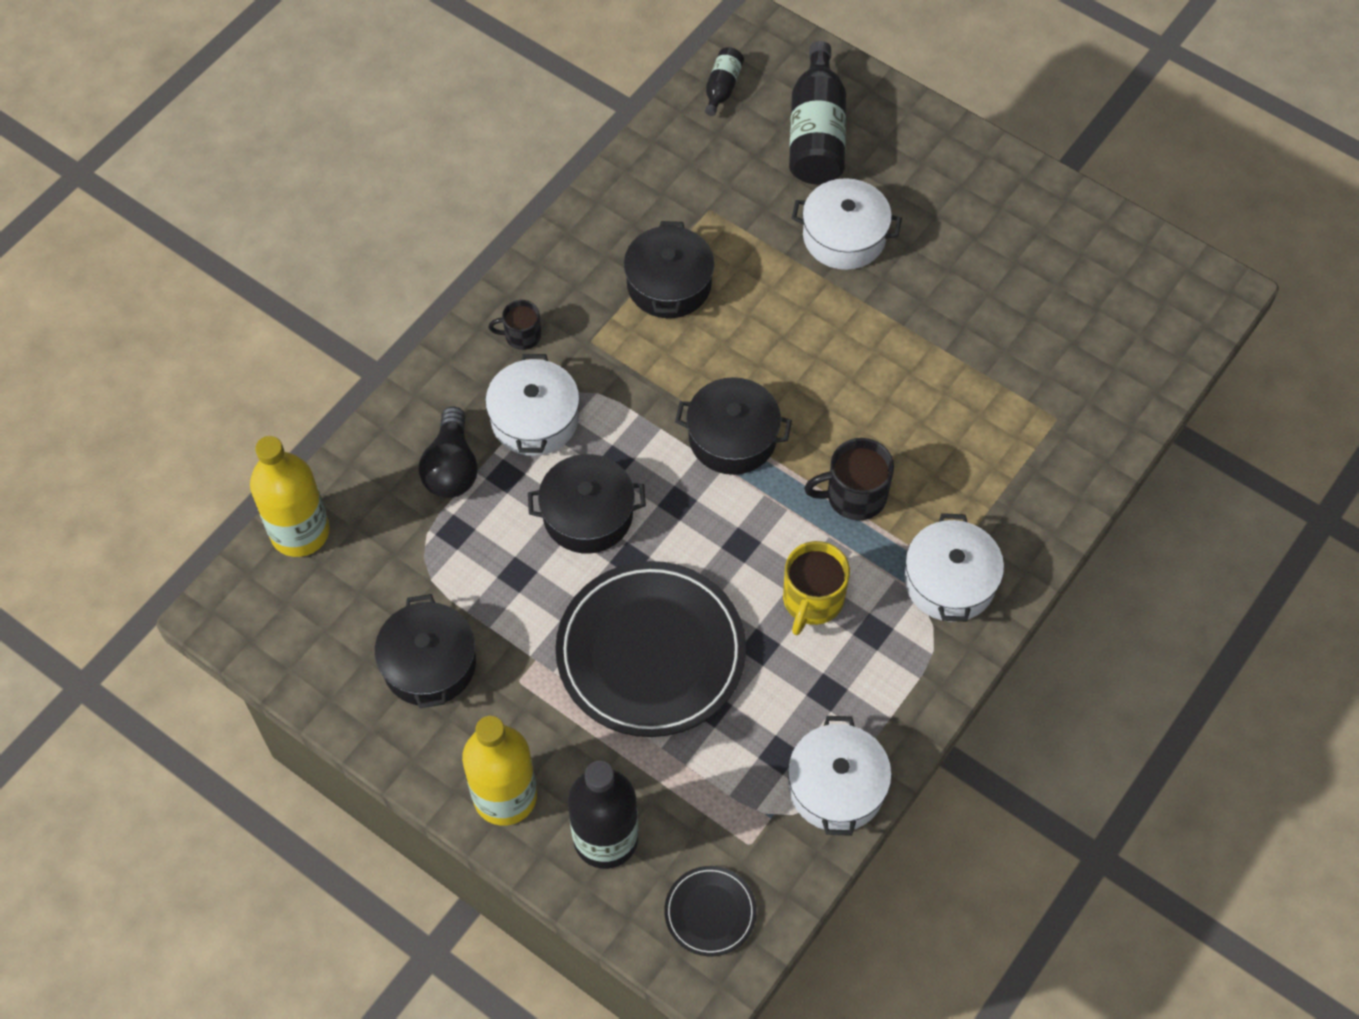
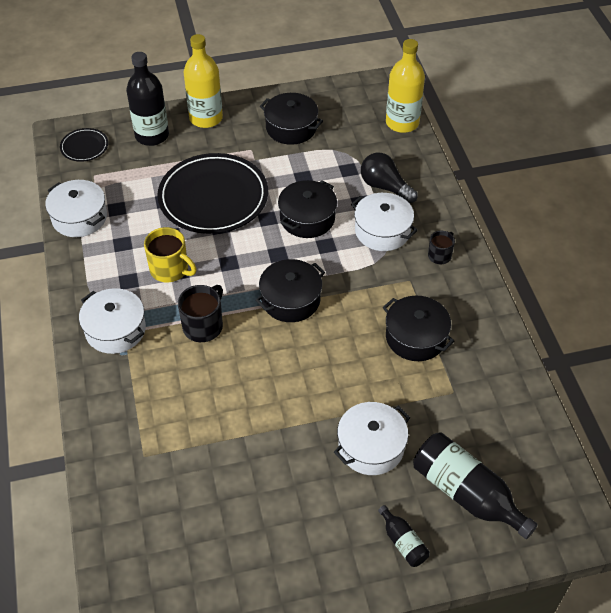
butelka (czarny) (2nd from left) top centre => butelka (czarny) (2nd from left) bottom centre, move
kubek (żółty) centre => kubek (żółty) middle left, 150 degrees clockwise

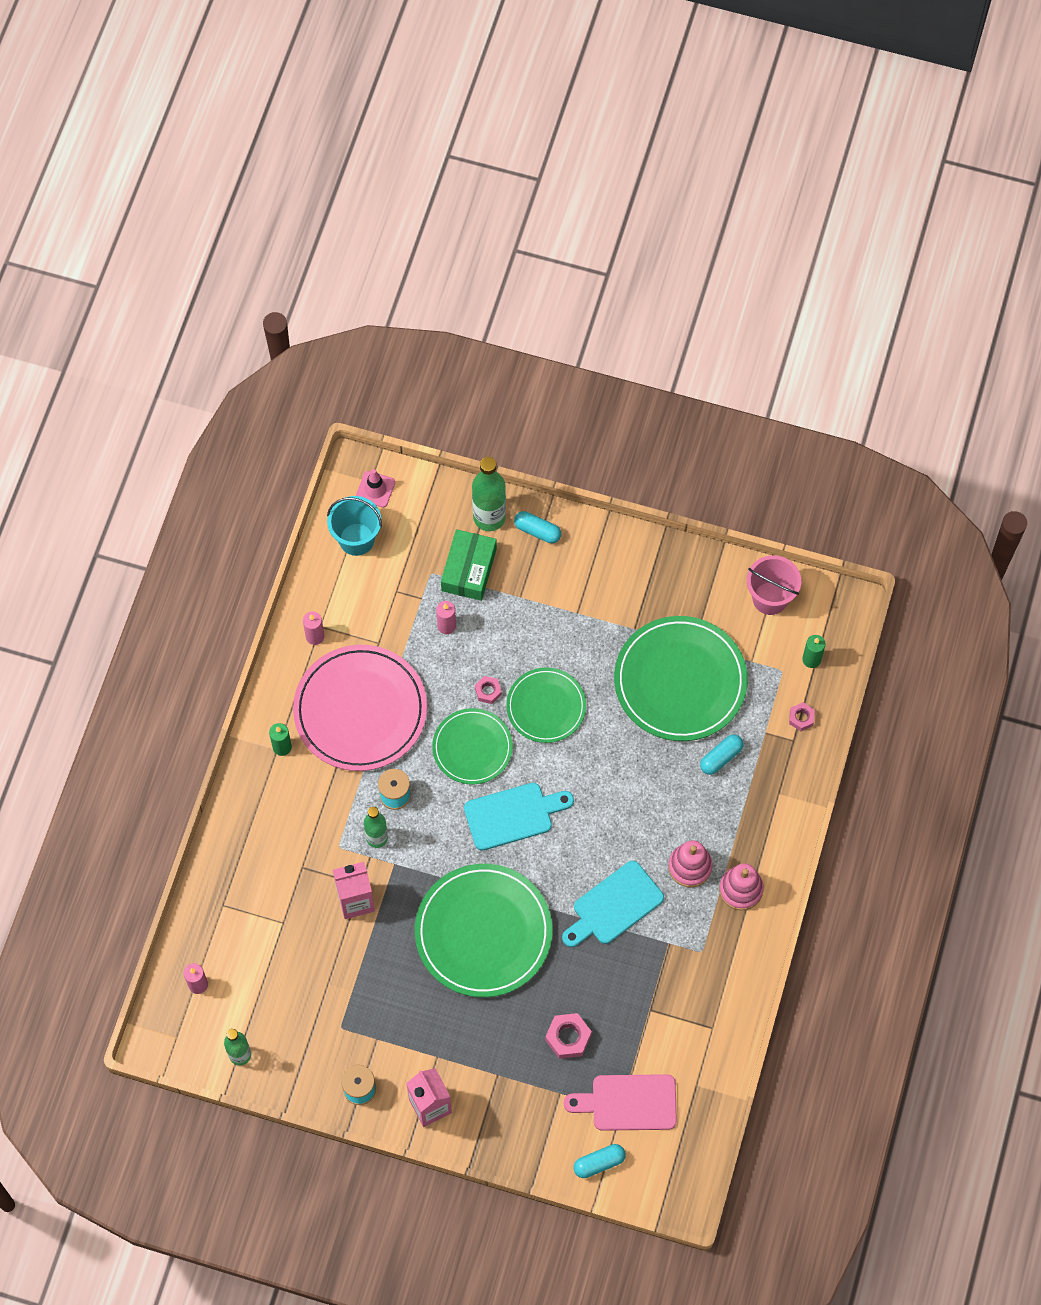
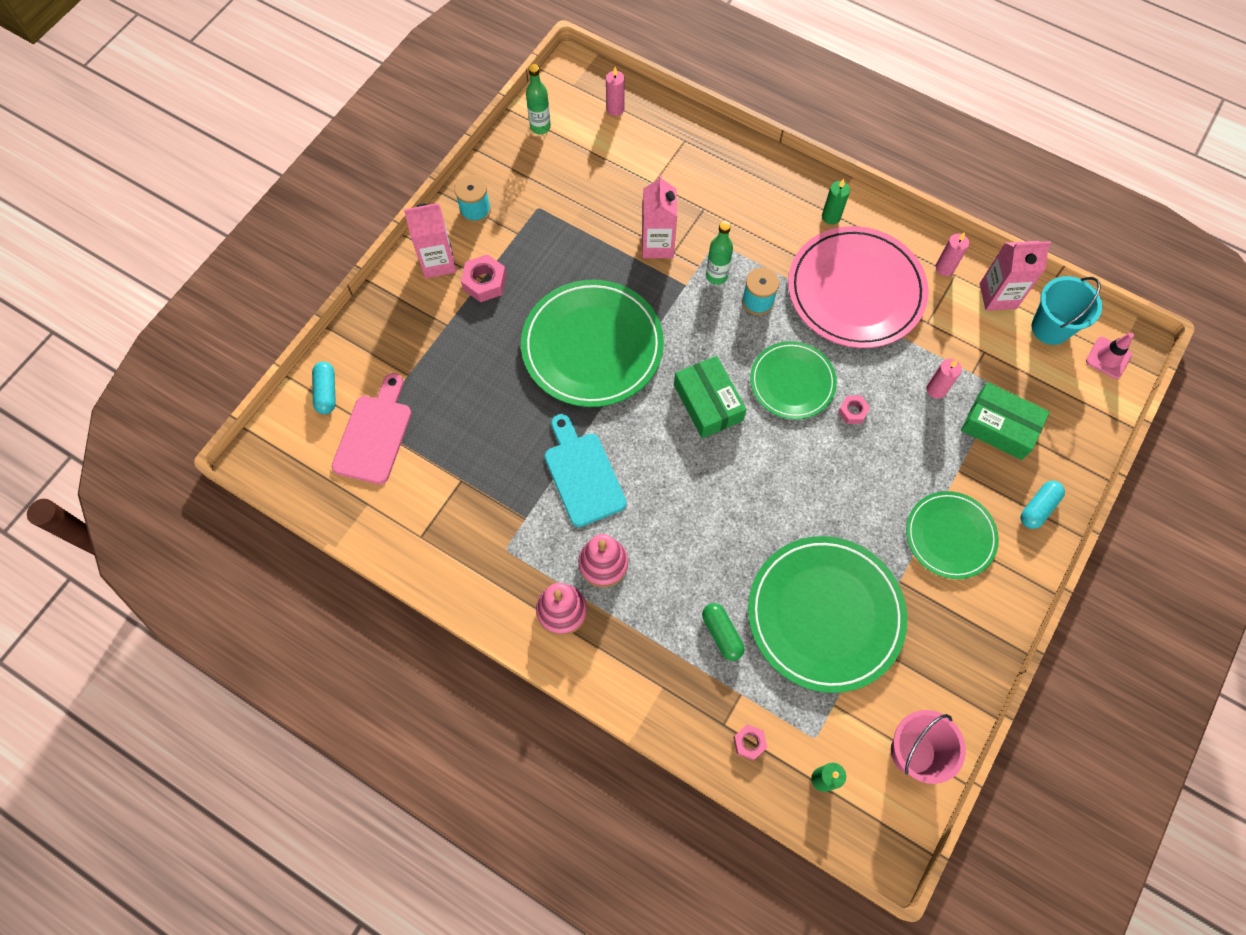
deska do krojenia (turkusowy) (1st from left) centre => pudełko (zielony) (1st from left) centre
butelka (zielony) (3rd from left) centre => nothing
talerz (zielony) (3rd from left in the first image) centre => talerz (zielony) (4th from left) middle right, move
nakrętka (różowy) (2nd from left in the first image) bottom centre => nakrętka (różowy) (1st from left) top centre, move
kapsułka (turkusowy) (3rd from left) middle right => kapsułka (zielony) bottom centre
nothing => karton mleka (różowy) (3rd from left) top right

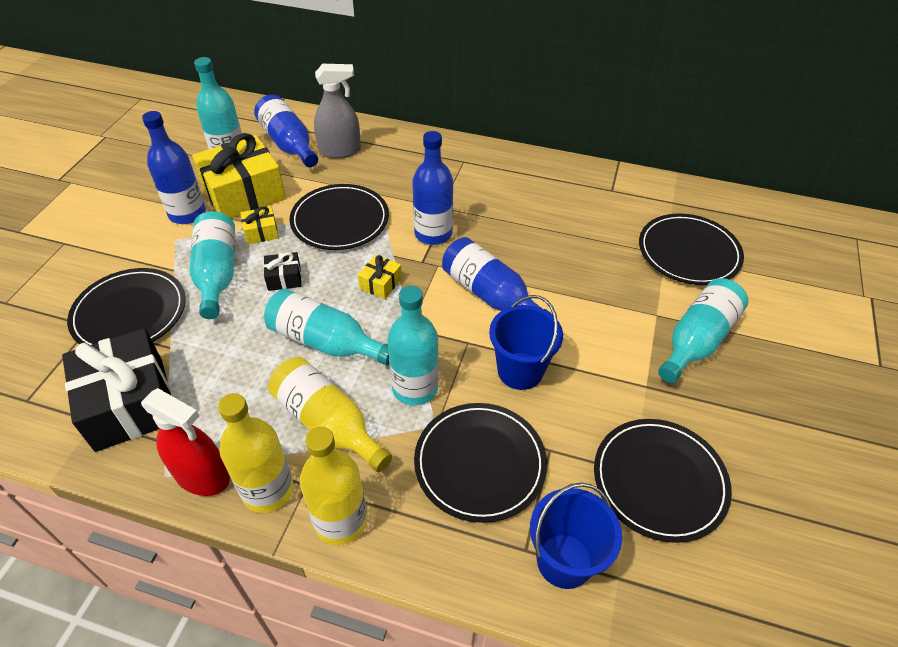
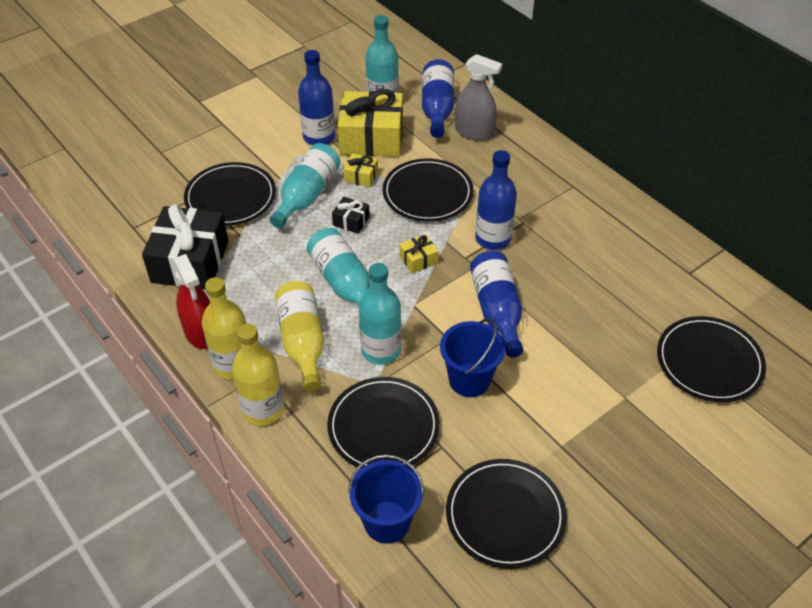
butelka (turkusowy) (5th from left) middle right => nothing

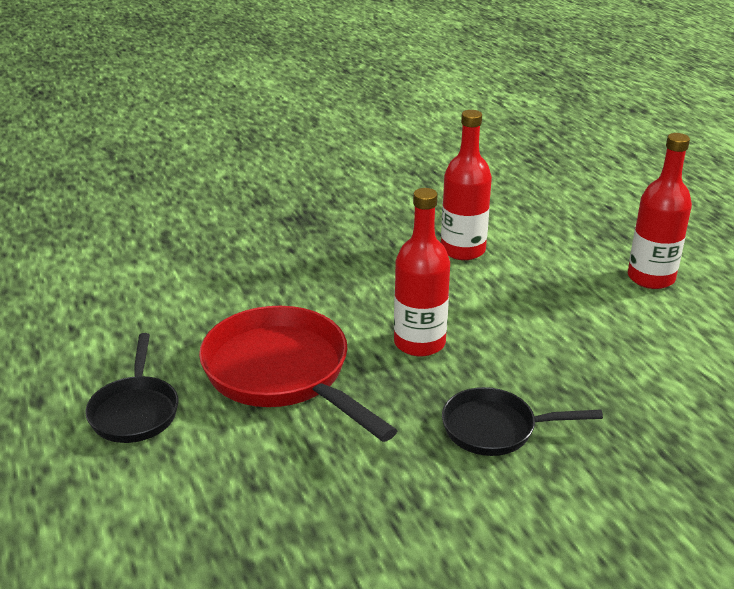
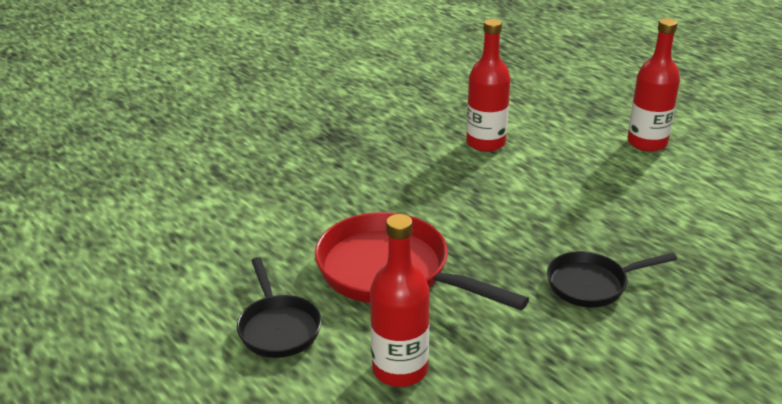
butelka (czerwony) (1st from left) centre => butelka (czerwony) (1st from left) bottom centre, move

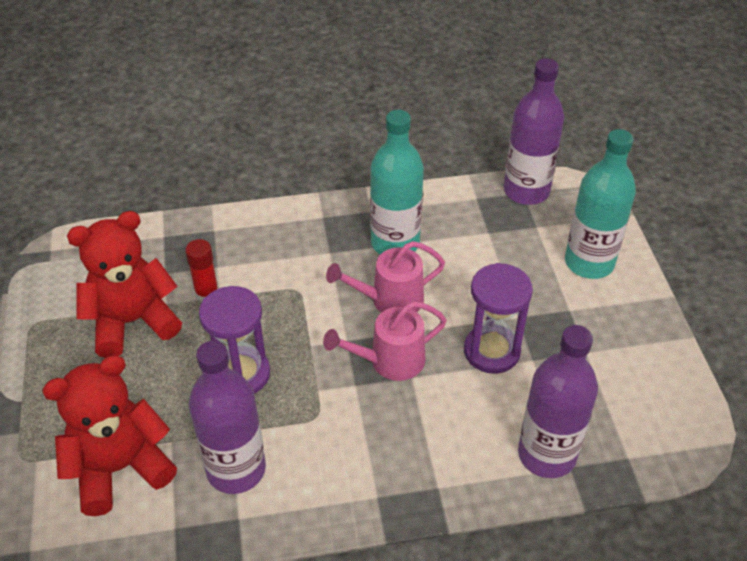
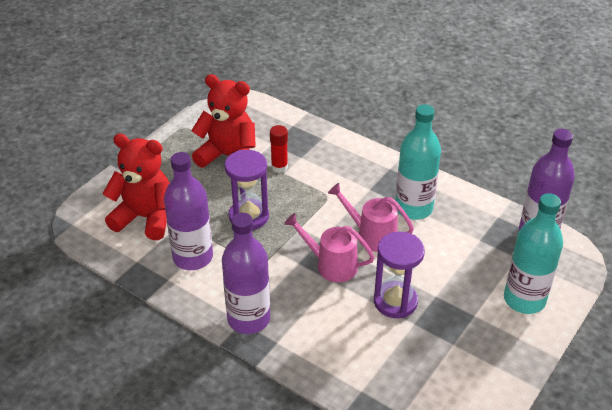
butelka (fioletowy) (3rd from left in the first image) bottom right => butelka (fioletowy) (2nd from left) centre, move

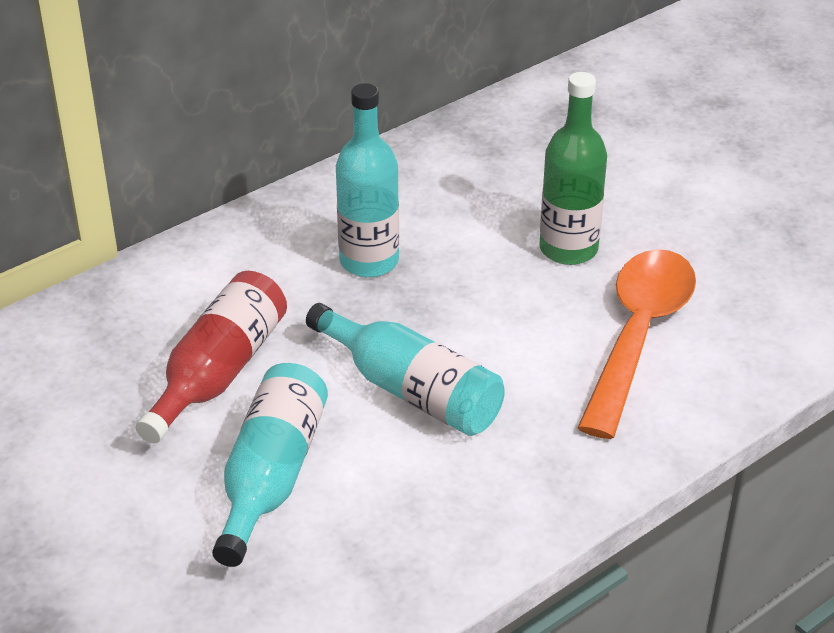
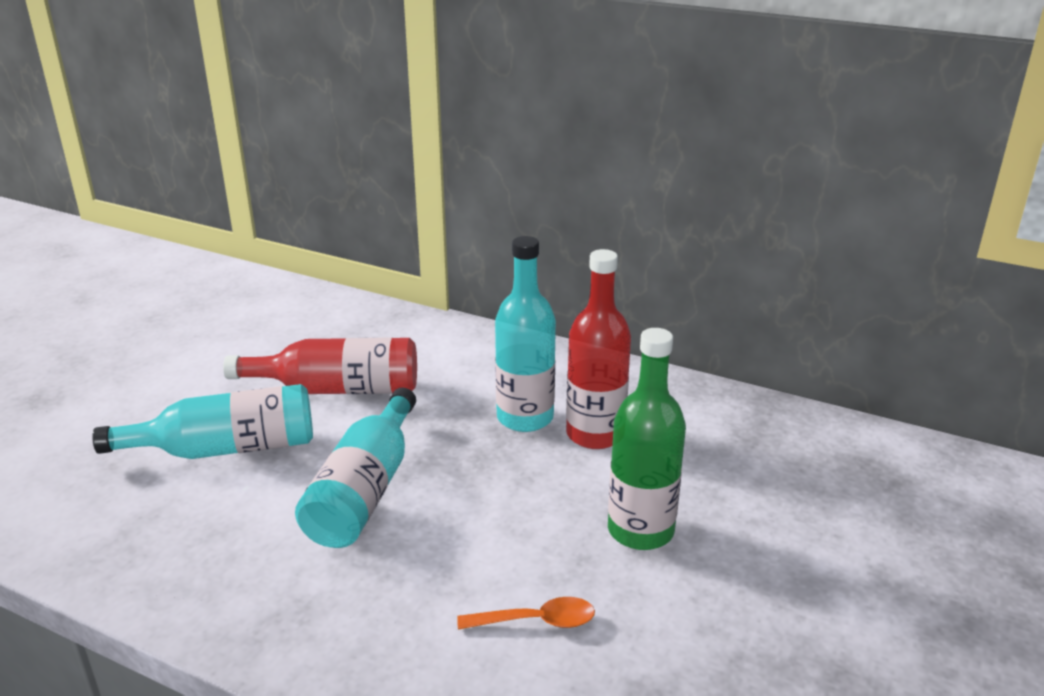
łyżka (pomarańczowy) middle right => łyżka (pomarańczowy) bottom centre, x0.43
nothing => butelka (czerwony) (2nd from left) centre

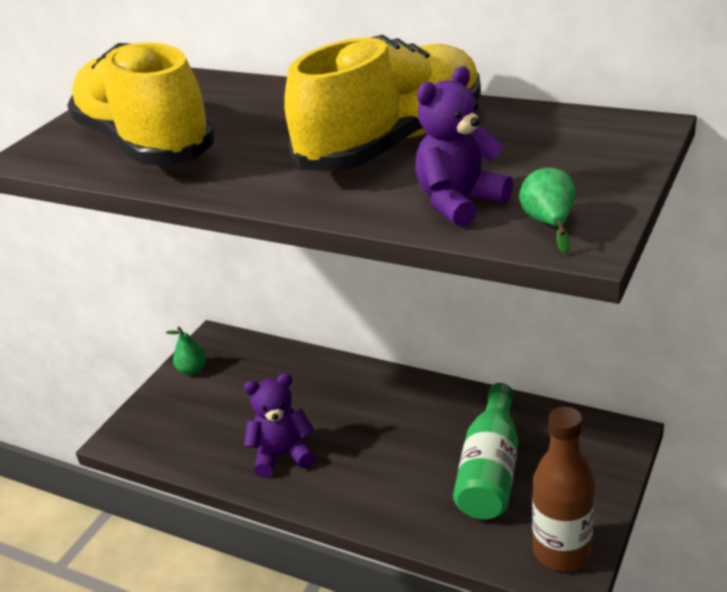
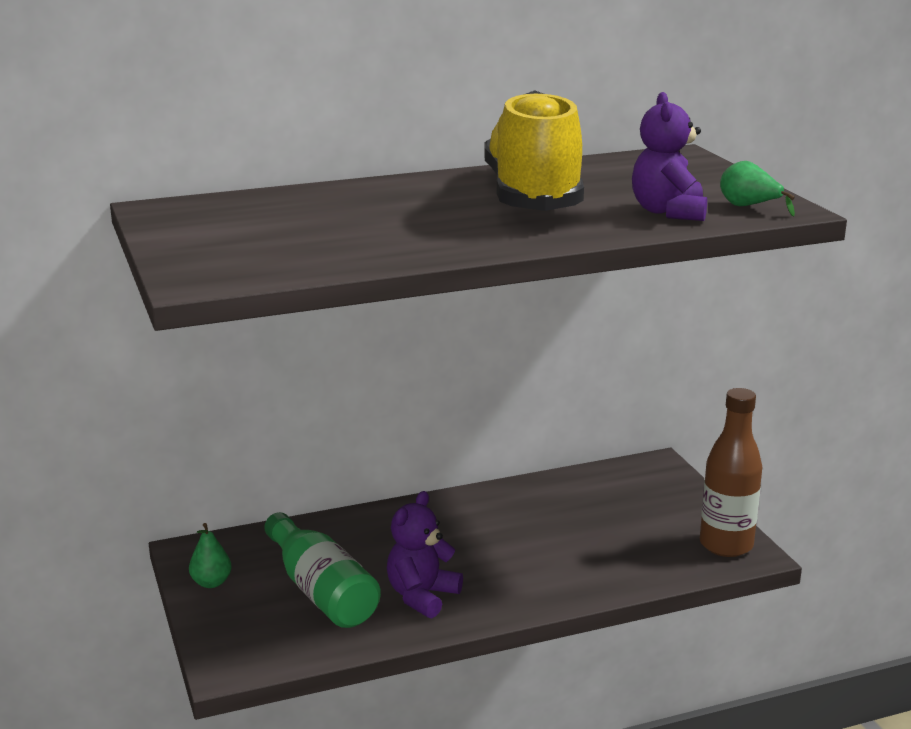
but (żółty) (1st from left) top left => nothing
butelka (zielony) bottom right => butelka (zielony) bottom centre, move

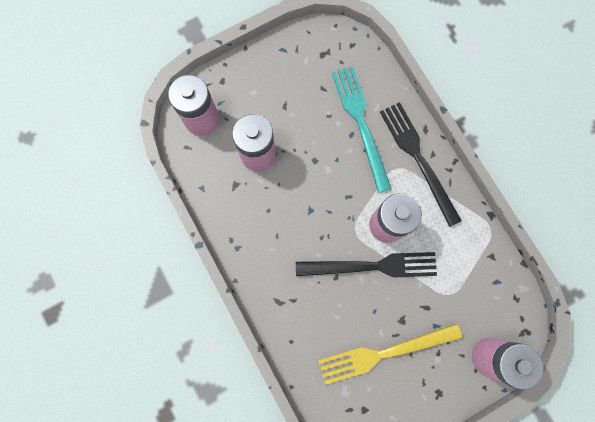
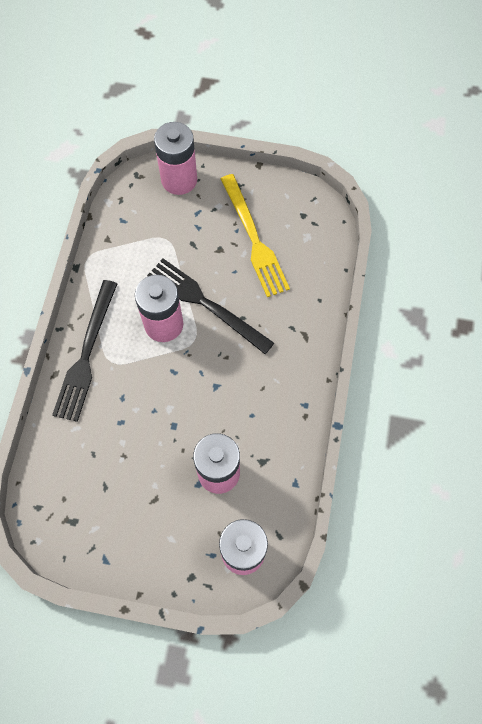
widelec (żółty) bottom centre => widelec (żółty) top centre, 45 degrees clockwise
widelec (turkusowy) top centre => nothing

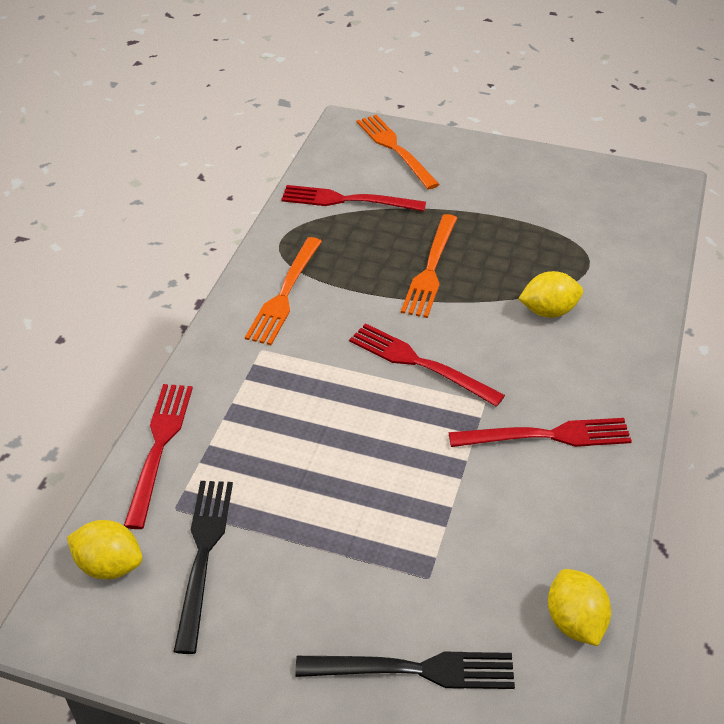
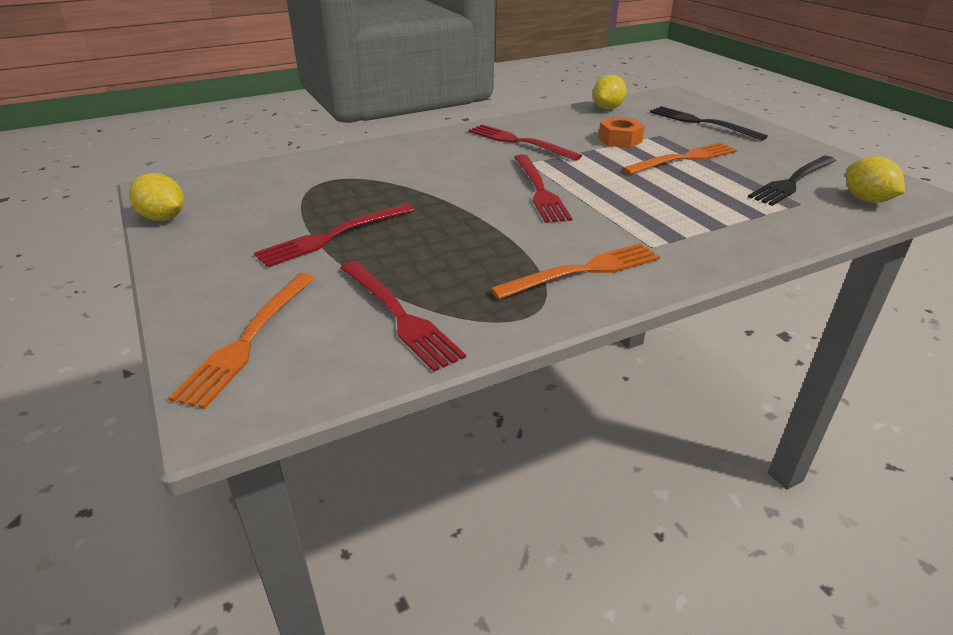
widelec (czerwony) (1st from left) middle left => widelec (czerwony) (1st from left) centre, move
widelec (pomarańczowy) (3rd from left) centre => widelec (pomarańczowy) (3rd from left) top right, move
cytryna (żółty) (2nd from left in the first image) middle right => cytryna (żółty) (1st from left) top left, move
nothing => nakrętka (pomarańczowy) top centre

